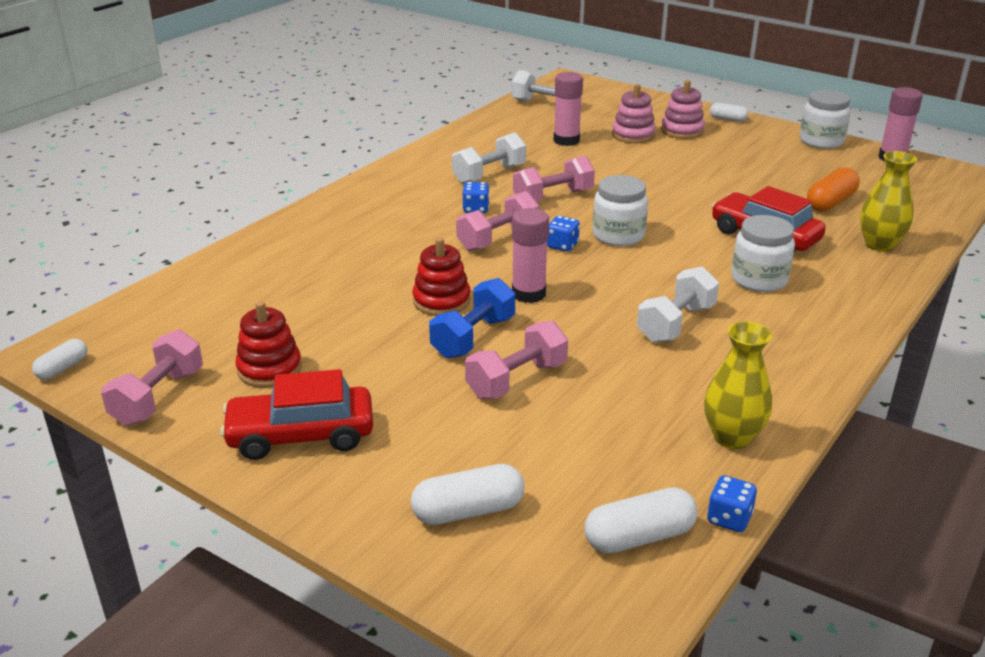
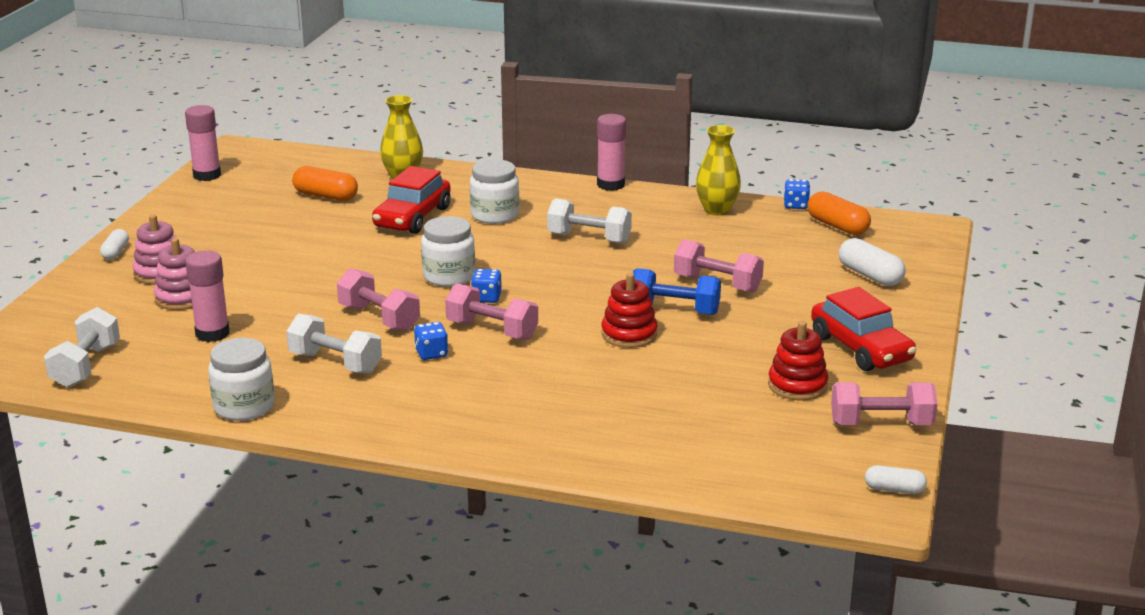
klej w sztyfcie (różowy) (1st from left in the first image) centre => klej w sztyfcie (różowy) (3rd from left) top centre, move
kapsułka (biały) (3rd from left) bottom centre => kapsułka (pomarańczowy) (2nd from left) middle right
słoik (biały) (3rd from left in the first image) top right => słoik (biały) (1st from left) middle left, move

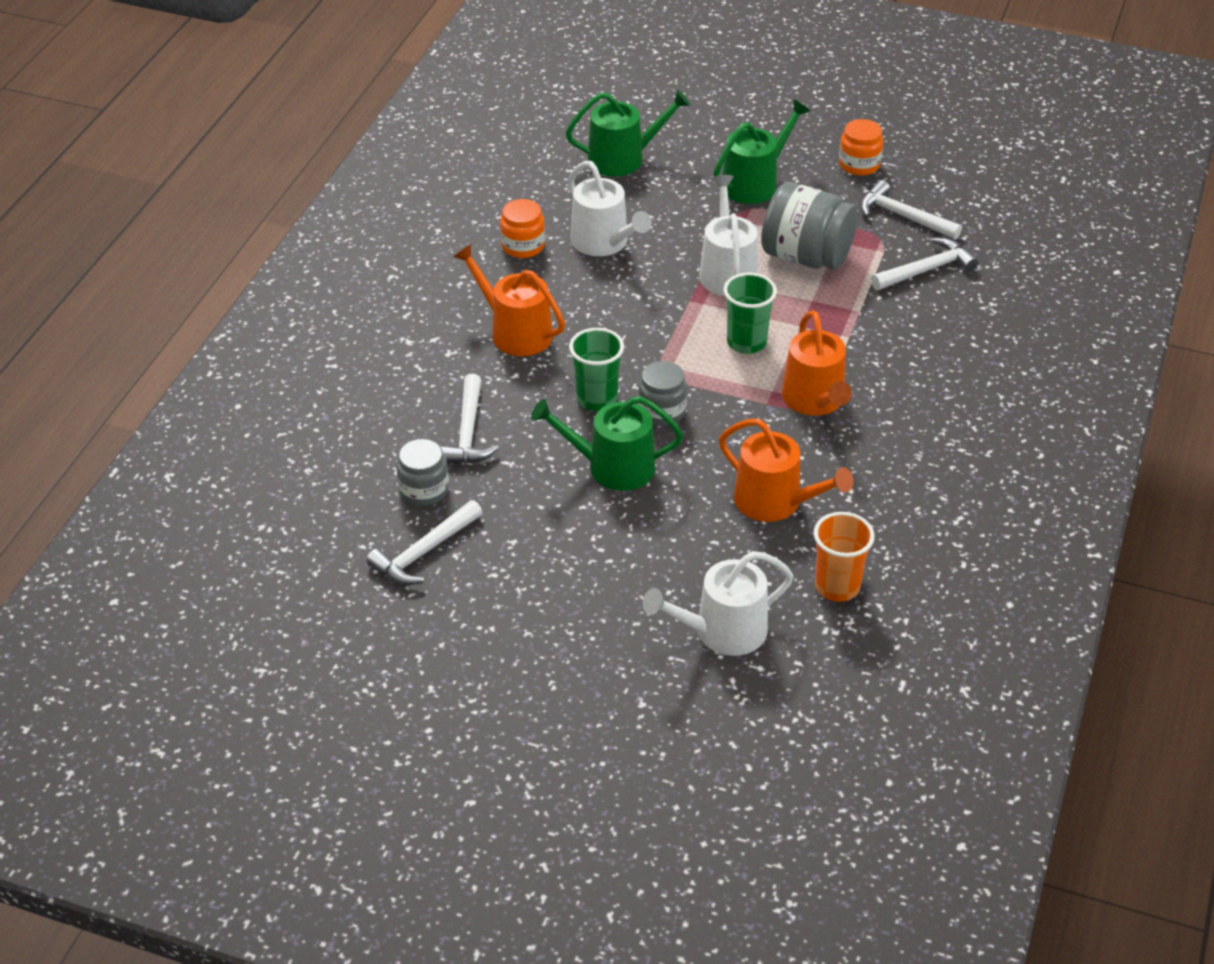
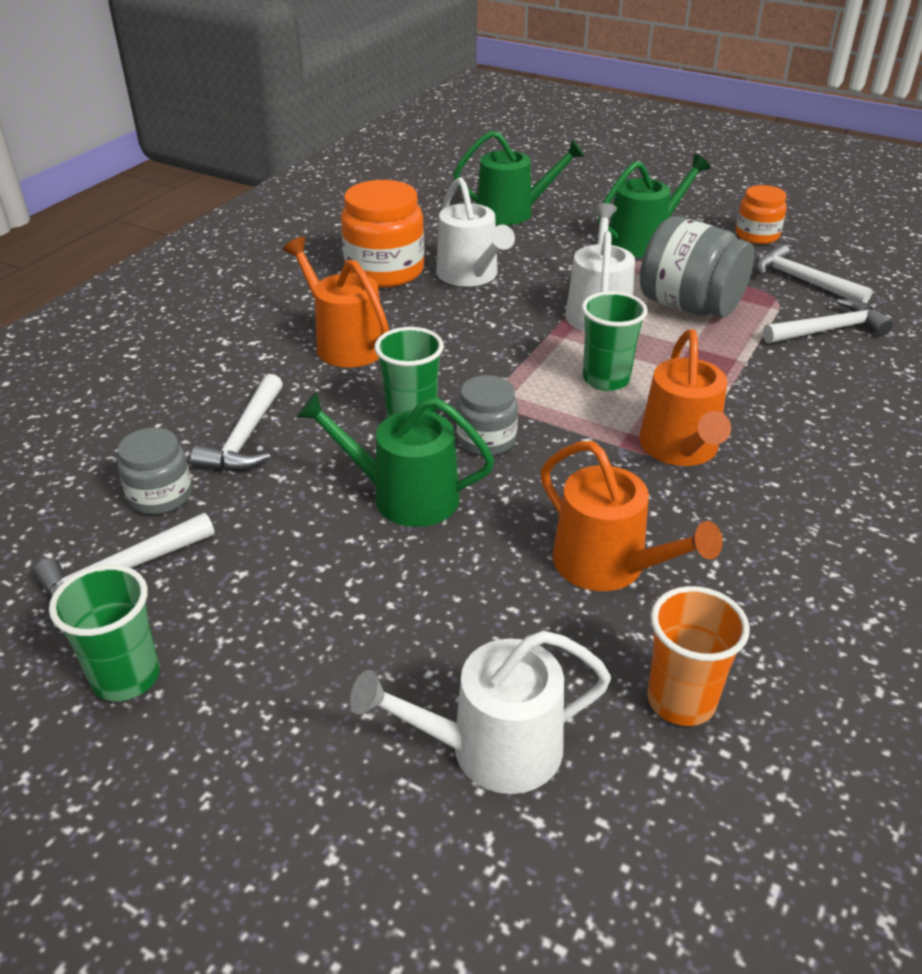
słoik (pomarańczowy) (1st from left) top centre, x1.70
nothing => szklanka (zielony) (1st from left) middle left

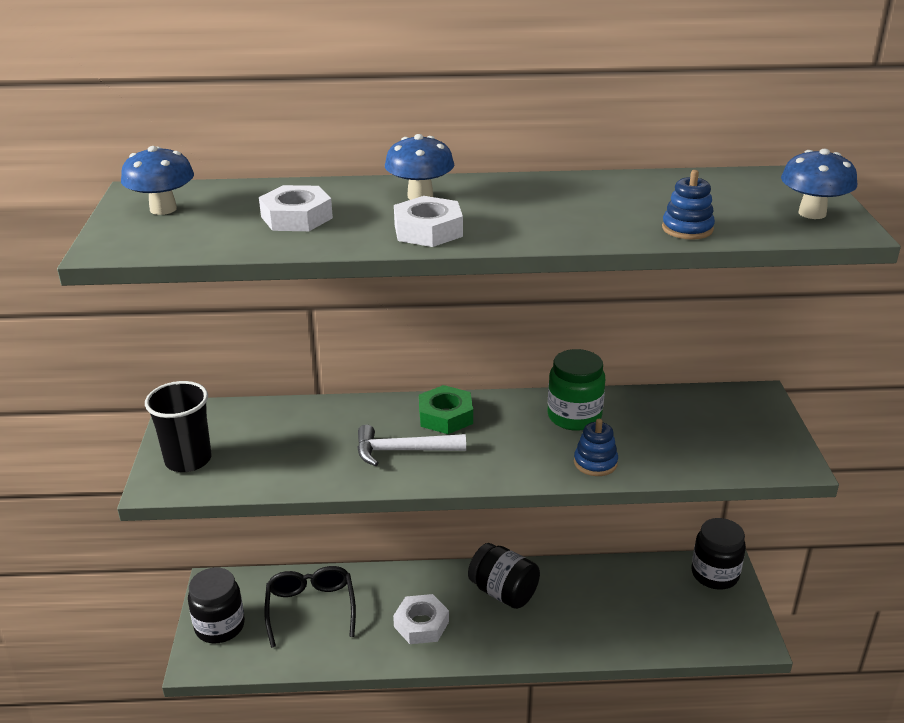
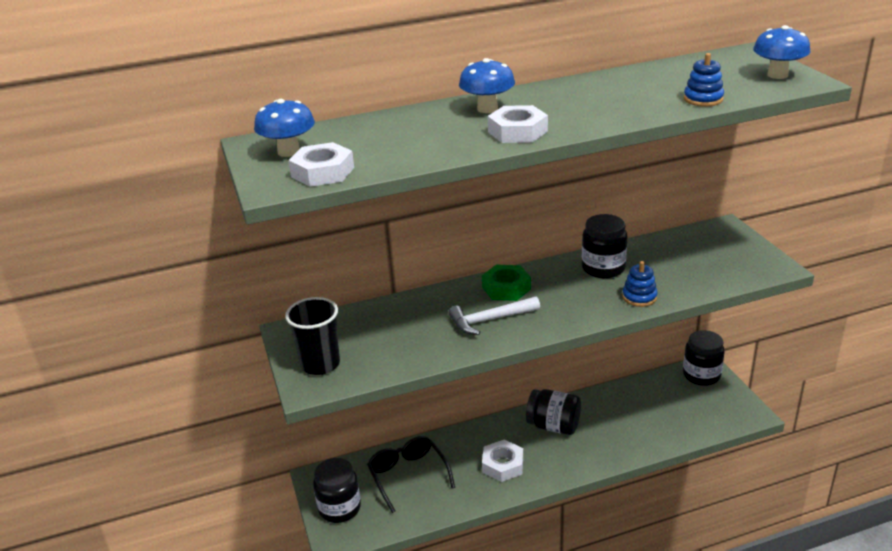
nakrętka (biały) (1st from left) top left => nakrętka (biały) (1st from left) top centre, move
słoik (zielony) centre => słoik (czarny) (3rd from left) middle right

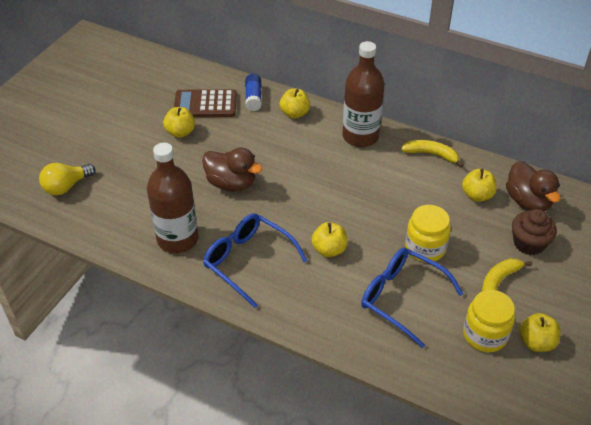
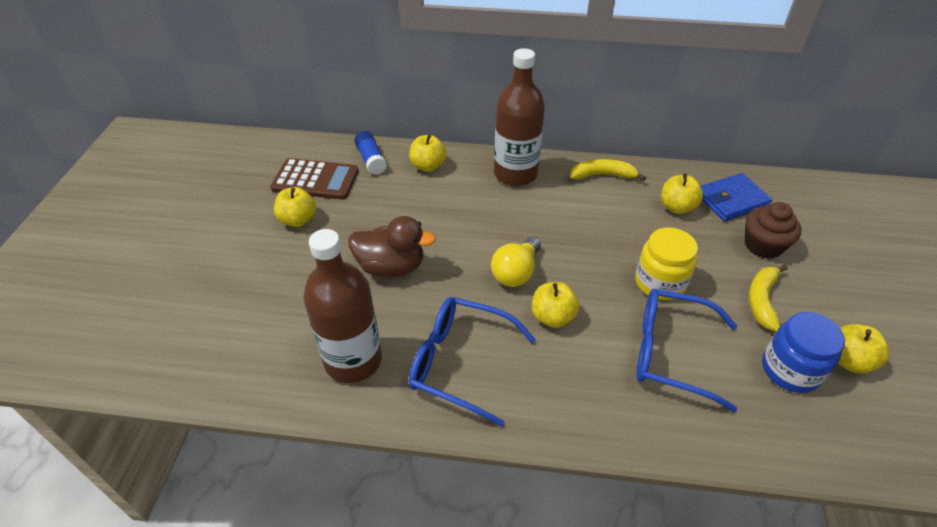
żarówka (żółty) middle left => żarówka (żółty) centre, move
kalkulator (brązowy) top centre => kalkulator (brązowy) centre, 150 degrees counterclockwise
słoik (żółty) (2nd from left) bottom right => słoik (niebieski) bottom right
kaczka (brązowy) (2nd from left) middle right => portfel (niebieski) middle right

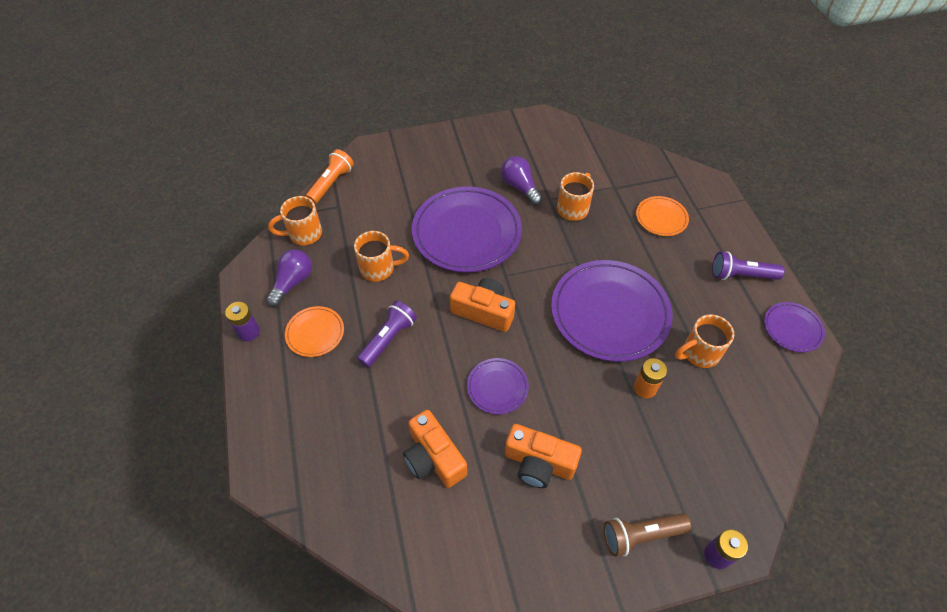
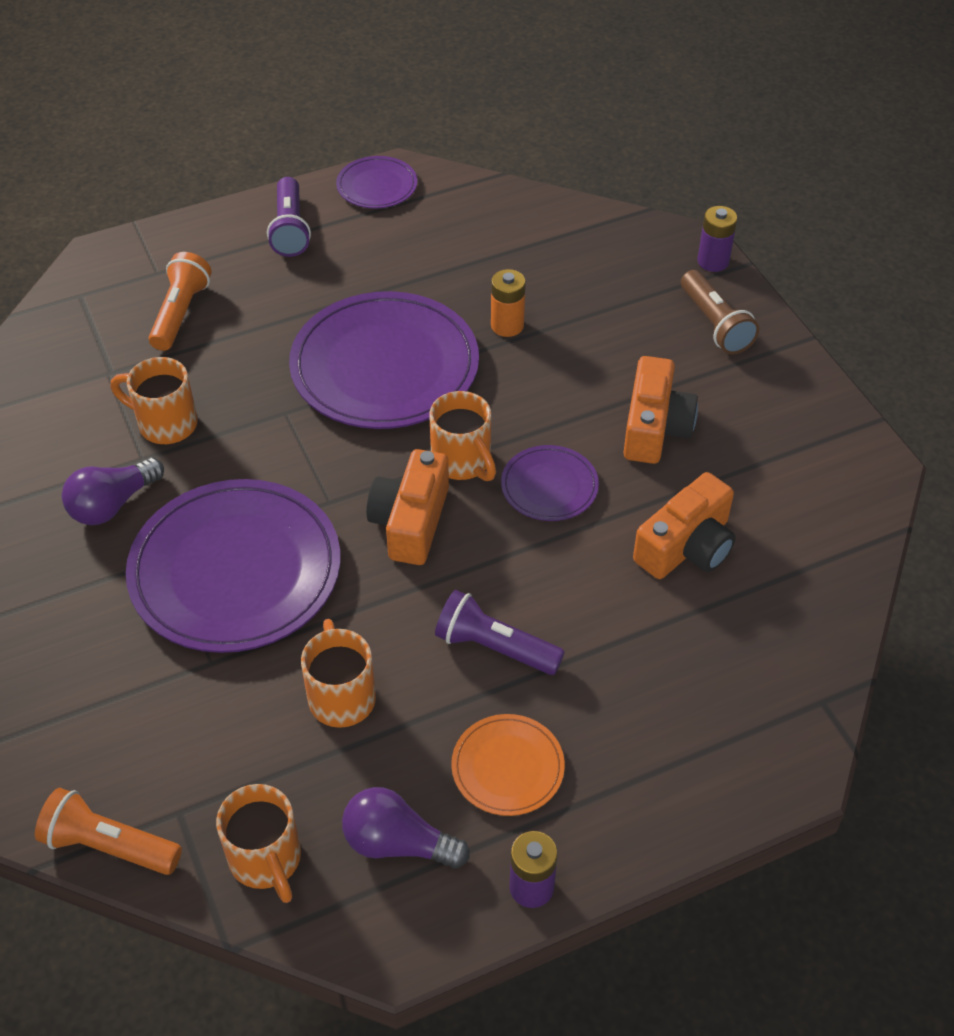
talerz (pomarańczowy) (2nd from left) middle right => latarka (pomarańczowy) (2nd from left) top left
kubek (pomarańczowy) (4th from left) middle right => kubek (pomarańczowy) (4th from left) centre, move

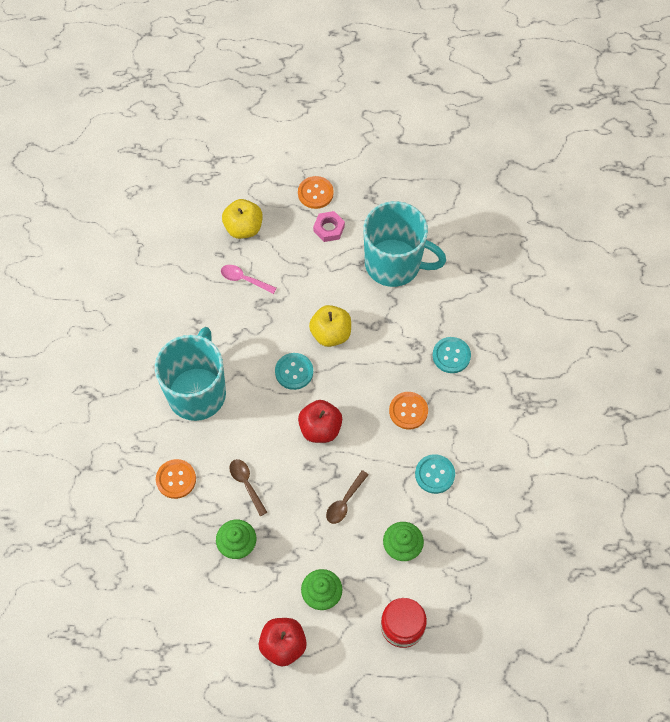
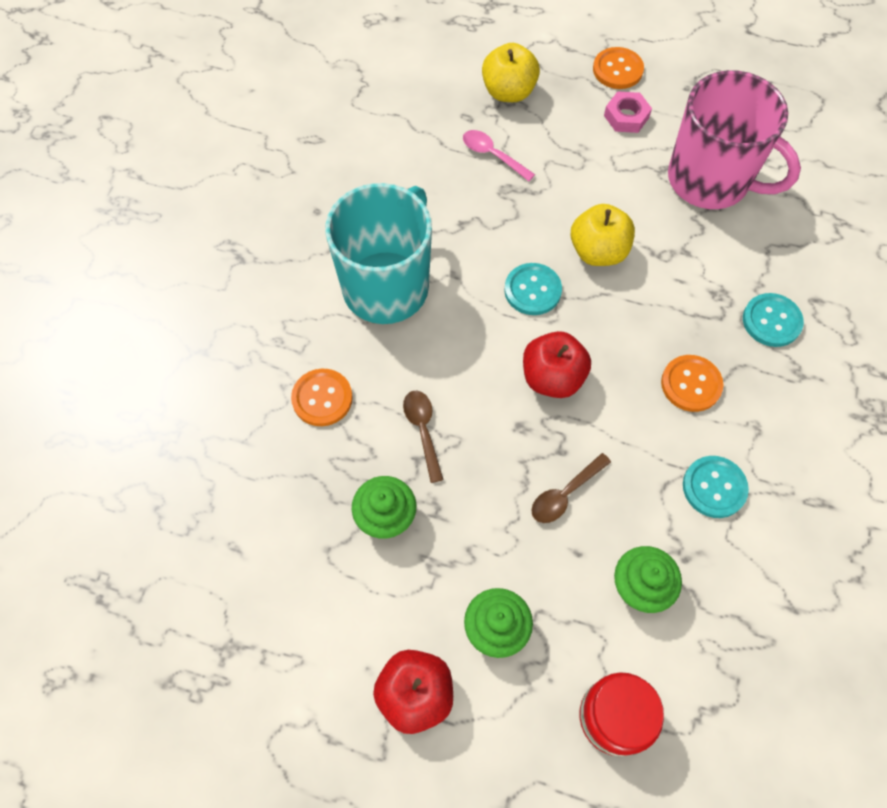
kubek (turkusowy) (2nd from left) centre => kubek (różowy) top right

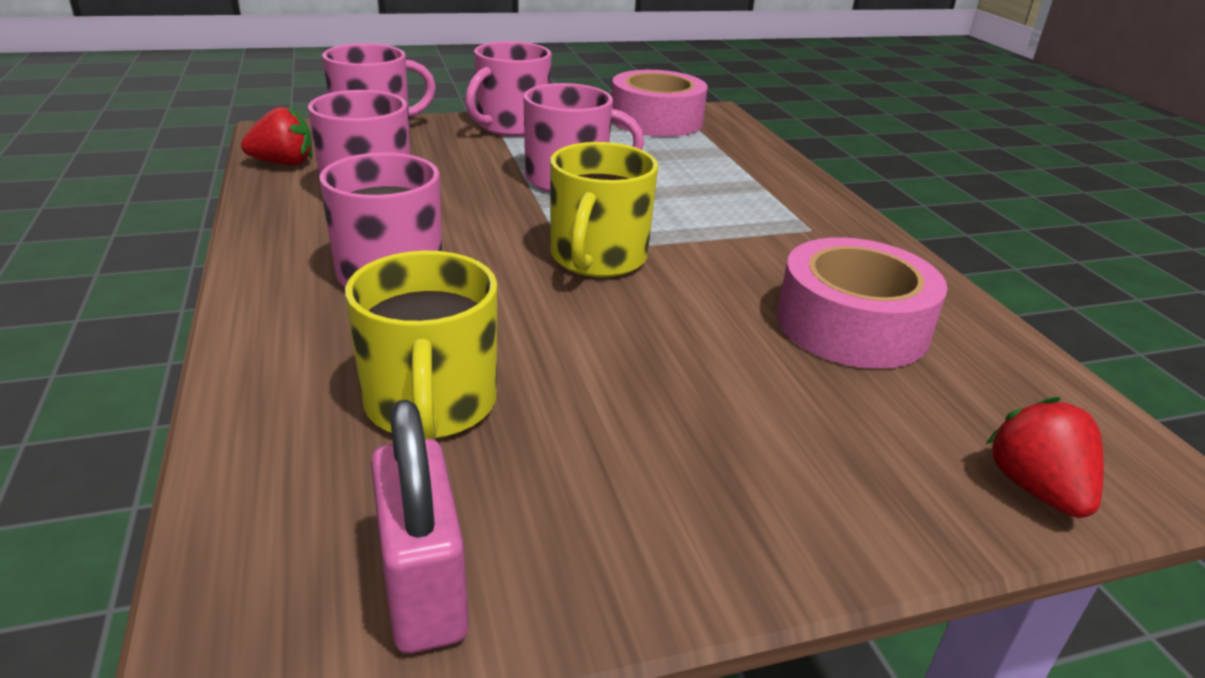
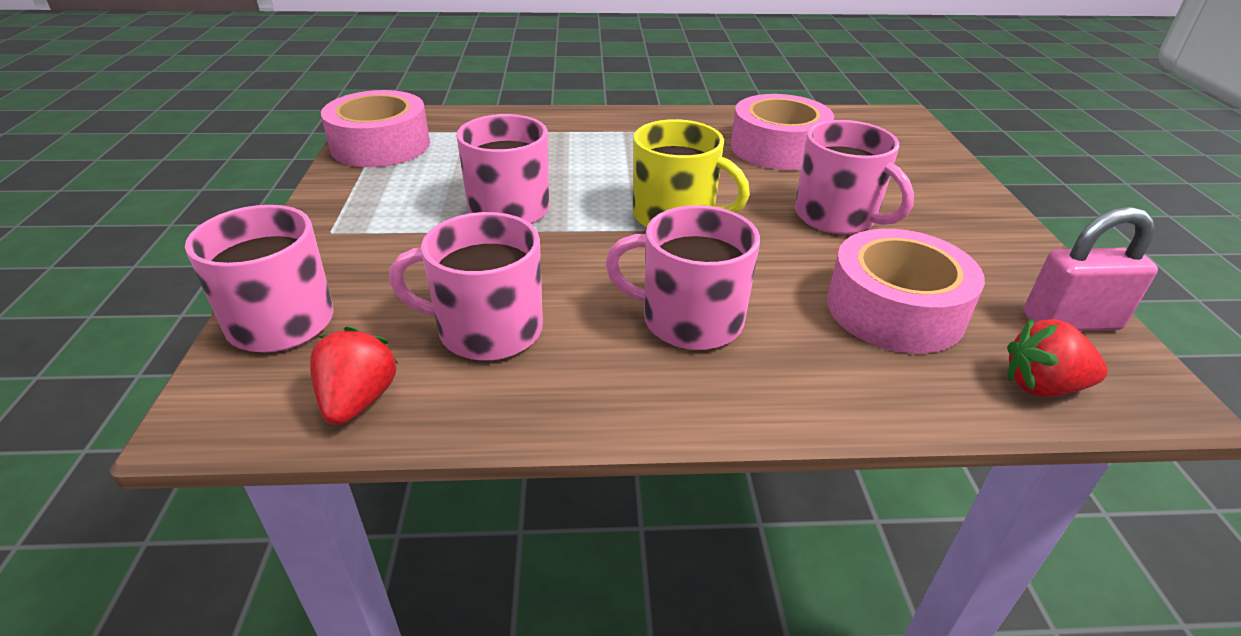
kubek (żółty) (1st from left) centre => taśma klejąca (różowy) (3rd from left) middle right
kubek (różowy) (4th from left in the first image) top centre => kubek (różowy) (5th from left) top right, move
truskawka (czerwony) (2nd from left) bottom right => truskawka (czerwony) (2nd from left) middle right, move

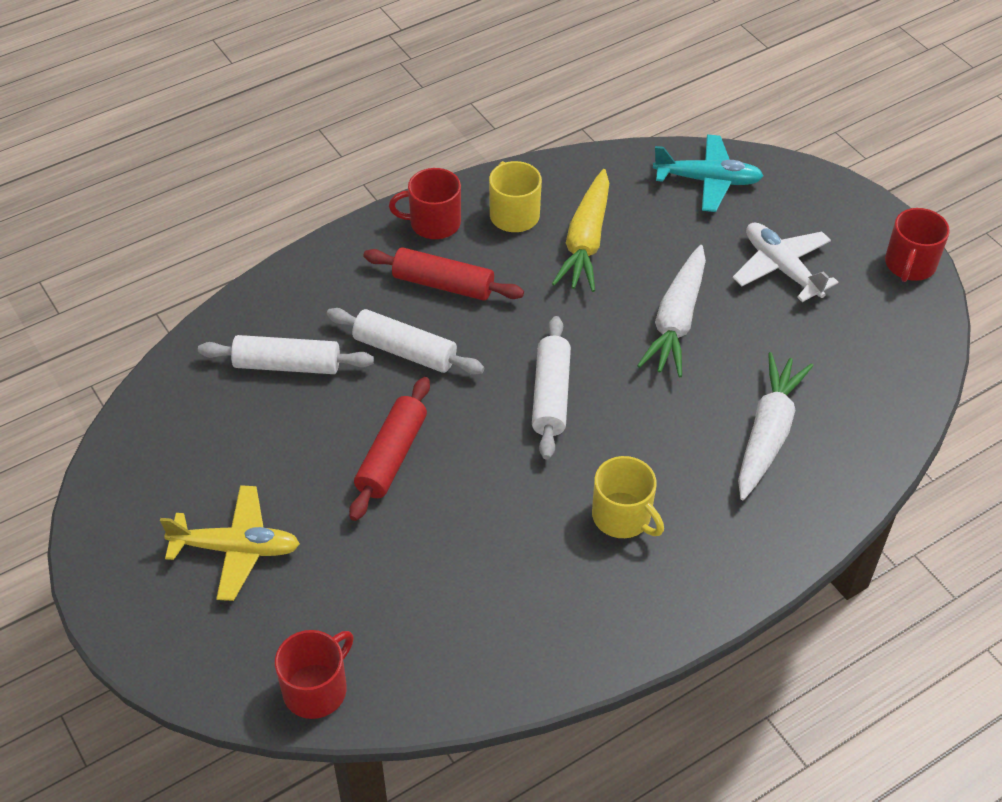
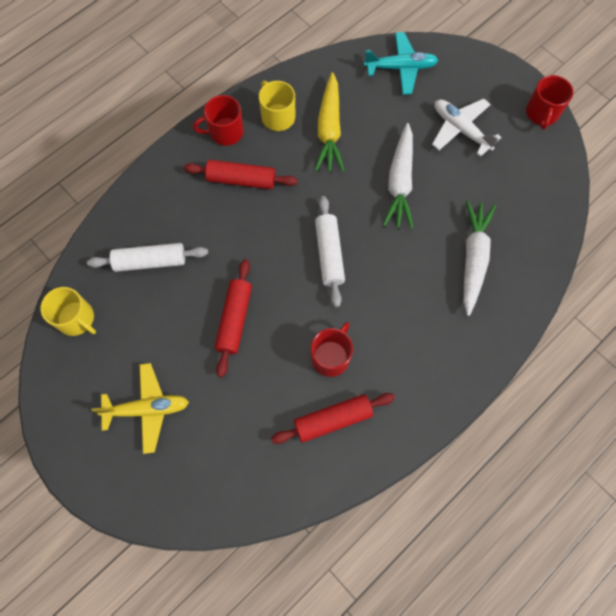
kubek (czerwony) (1st from left in the first image) bottom left => kubek (czerwony) (2nd from left) centre, move
wałek do ciasta (biały) (2nd from left) centre => nothing
kubek (żółty) (2nd from left in the first image) centre => kubek (żółty) (1st from left) middle left, move
nothing => wałek do ciasta (czerwony) (3rd from left) bottom centre

